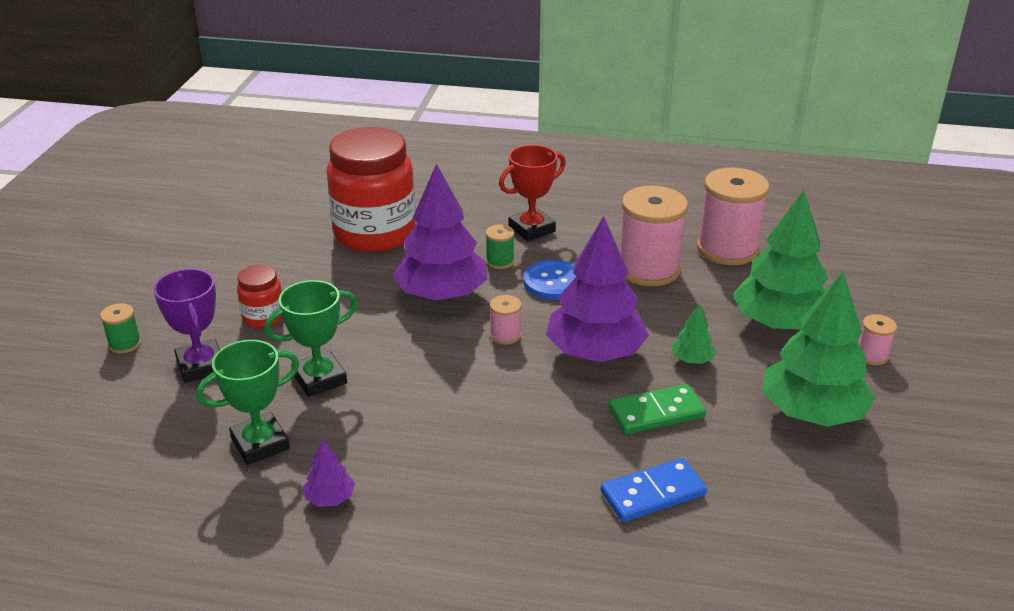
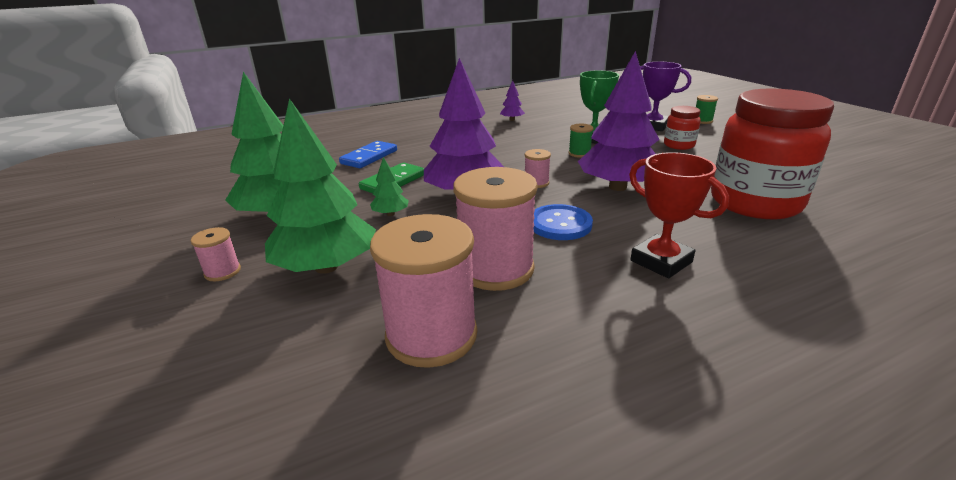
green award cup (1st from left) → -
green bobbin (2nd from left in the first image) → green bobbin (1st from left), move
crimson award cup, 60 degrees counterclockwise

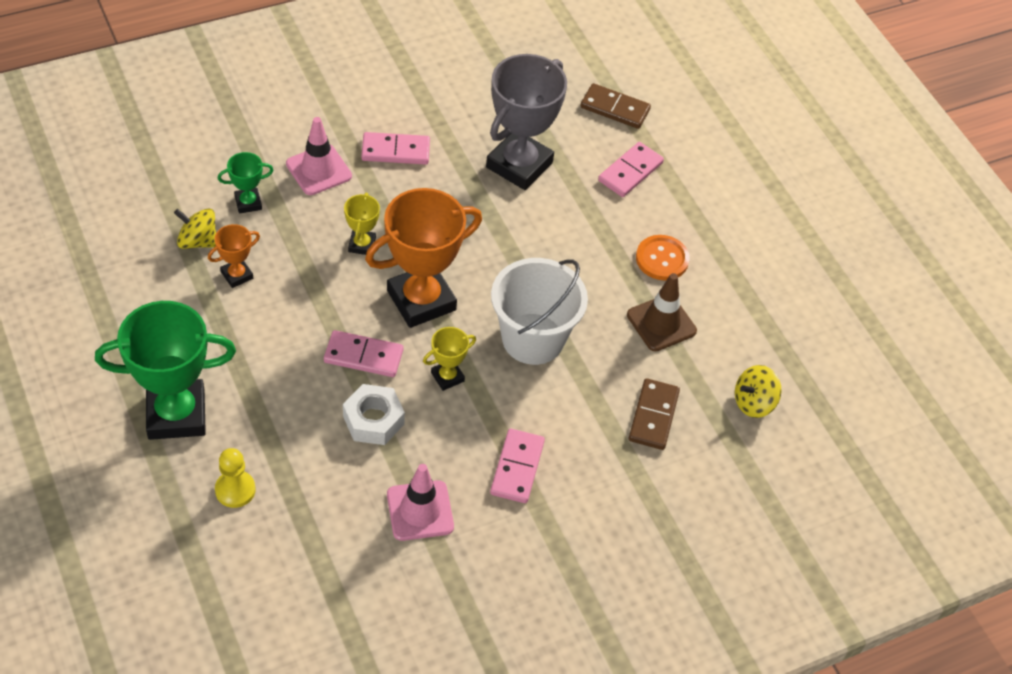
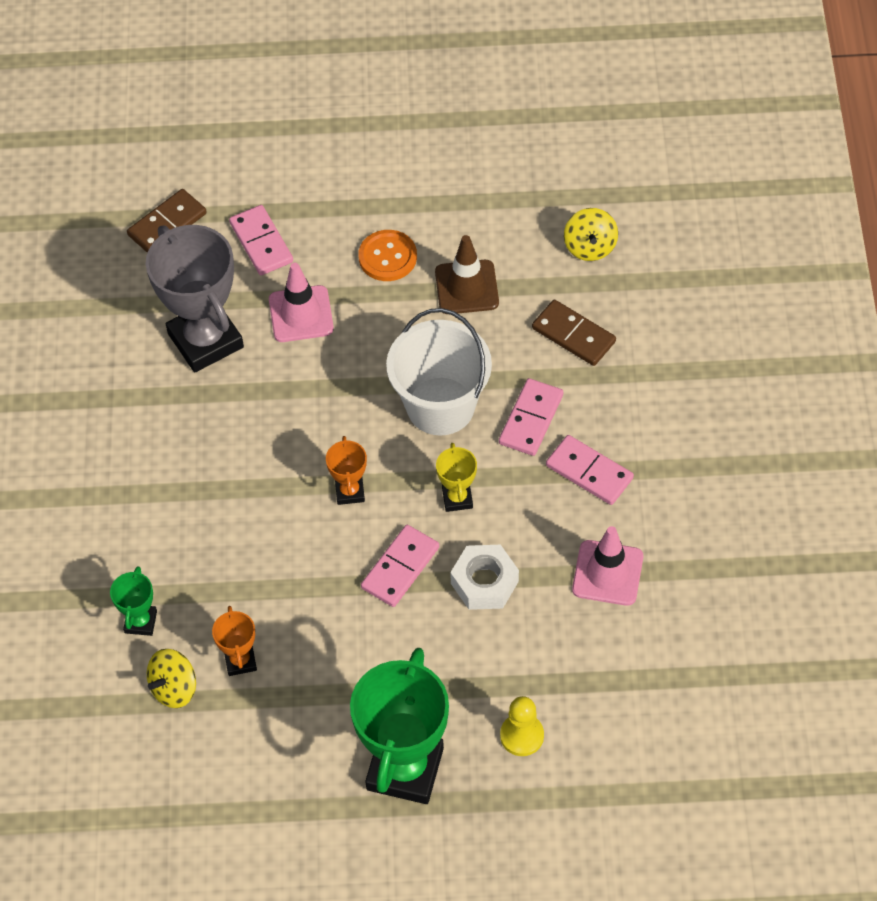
yellow award cup (1st from left) → -
pink safety cone (1st from left), move
pink domino tile (2nd from left in the first image) → pink domino tile (3rd from left), move
orange-coloured award cup (2nd from left), x0.46

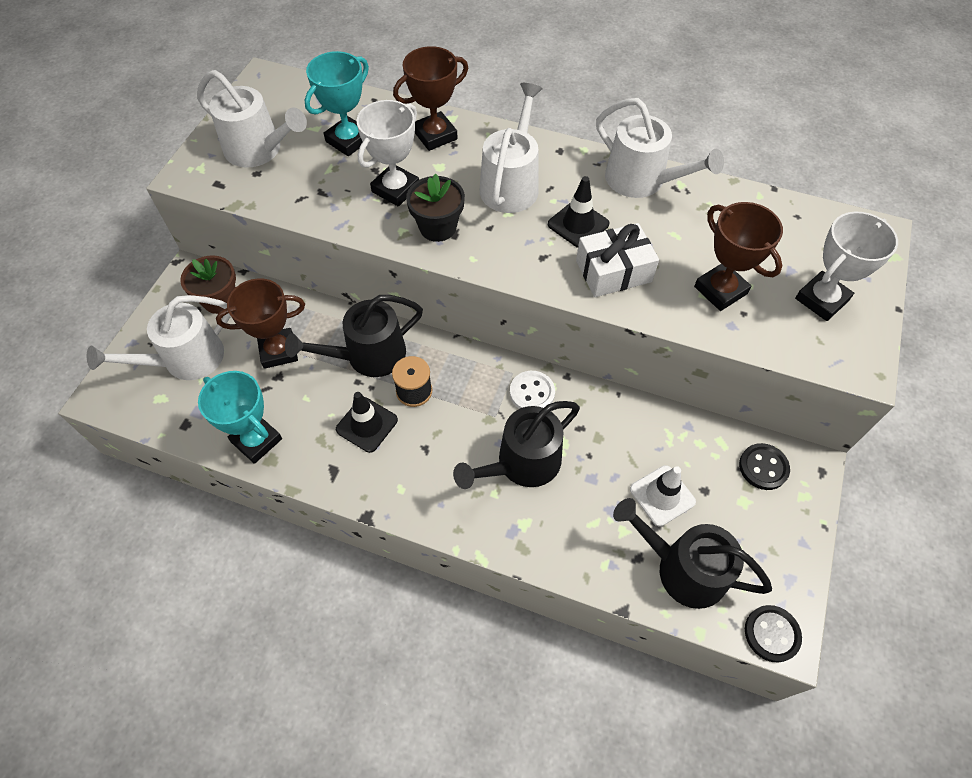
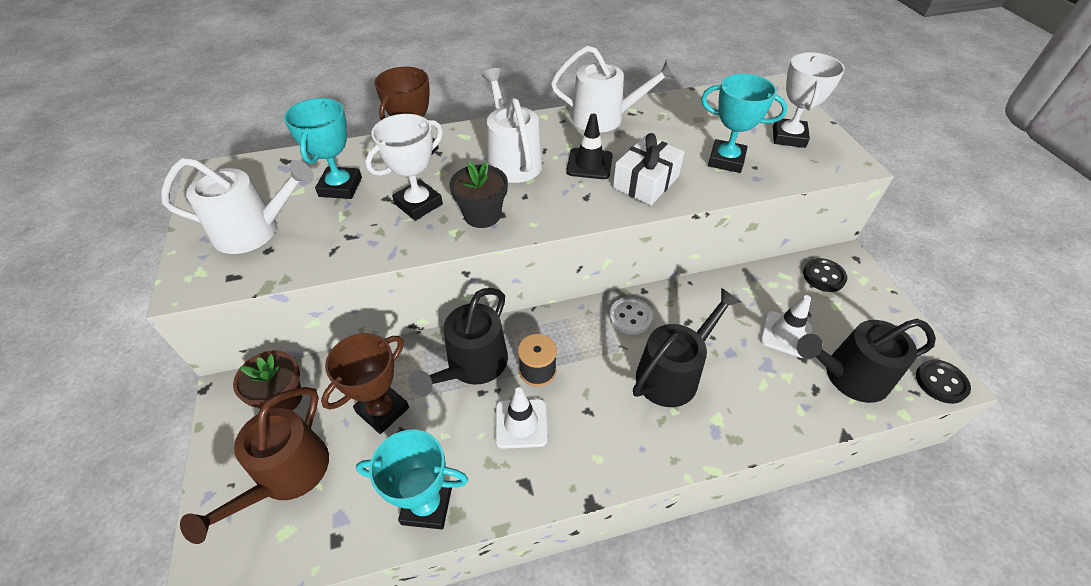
pure white sprinkling can (1st from left) → dark brown sprinkling can
ebony safety cone (1st from left) → pure white safety cone (1st from left)
dark brown award cup (3rd from left) → aqua award cup (3rd from left)
pure white award cup (1st from left), 45 degrees clockwise
ebony sprinkling can (2nd from left), 150 degrees counterclockwise

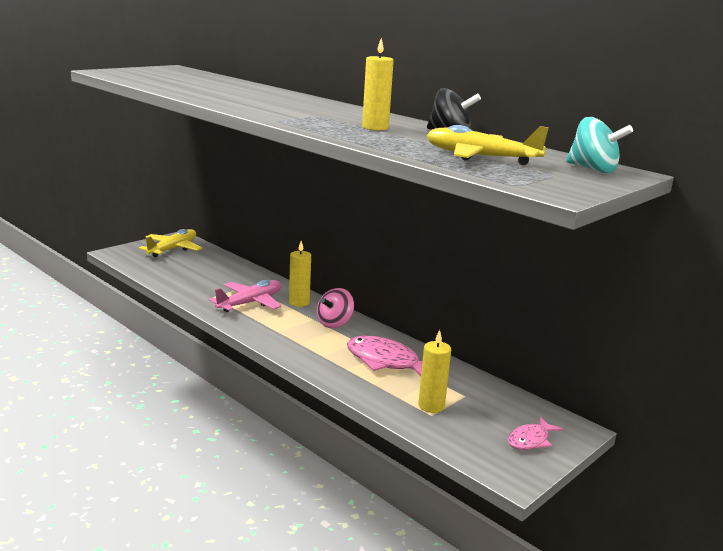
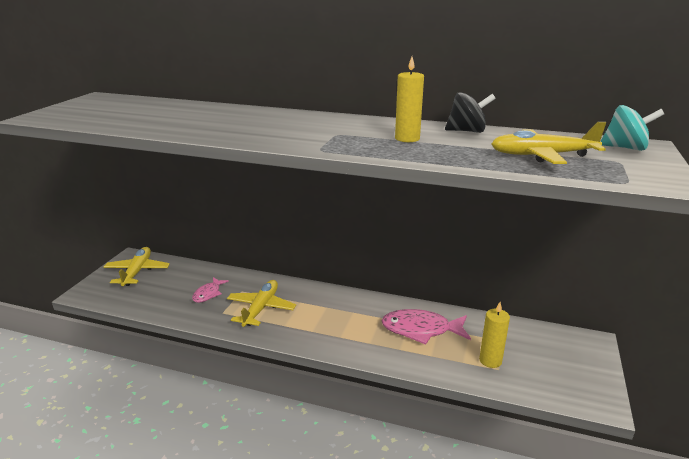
yellow pillar candle (1st from left) → -
pink spinning top → -
pink fish figure (2nd from left in the first image) → pink fish figure (1st from left), move
pink aeroplane → yellow aeroplane (2nd from left)

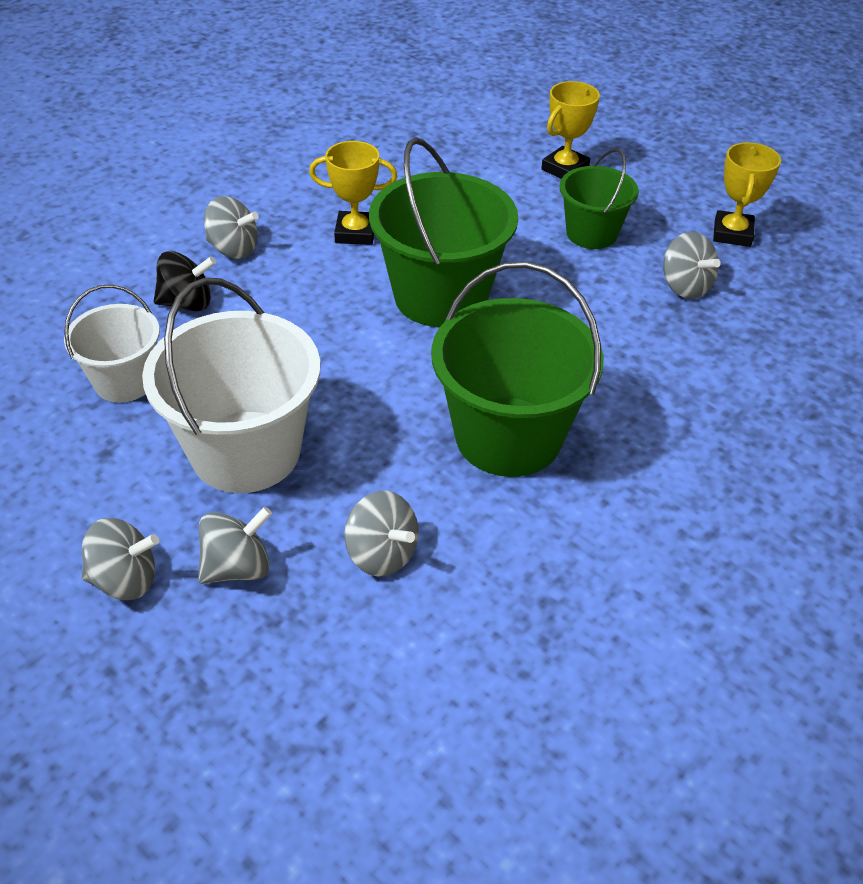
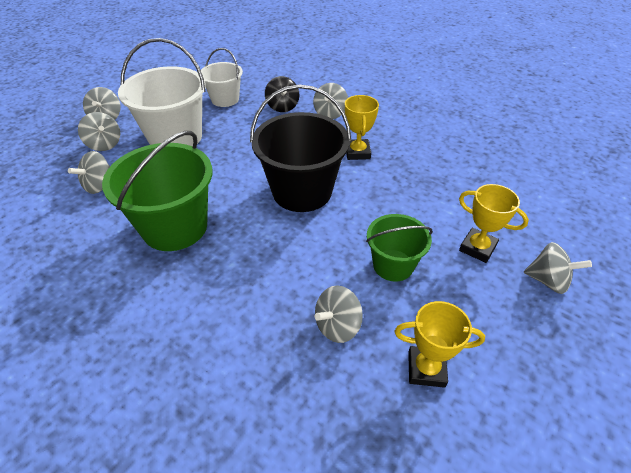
- → grey spinning top (6th from left)
green bucket (1st from left) → ebony bucket

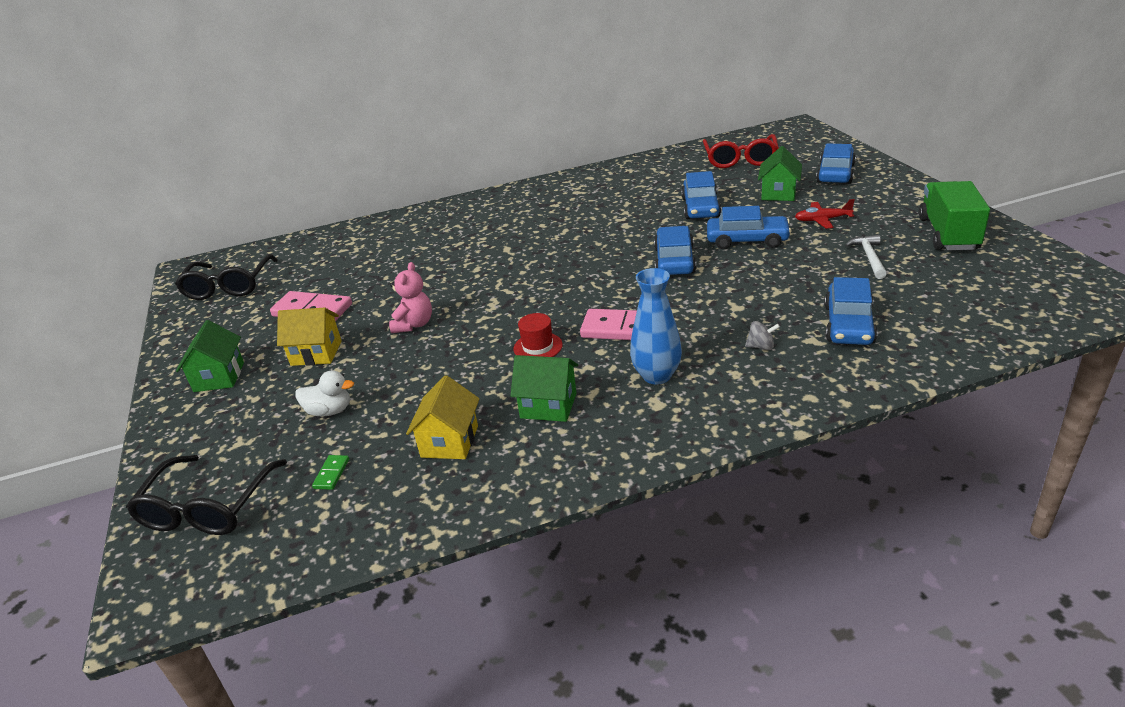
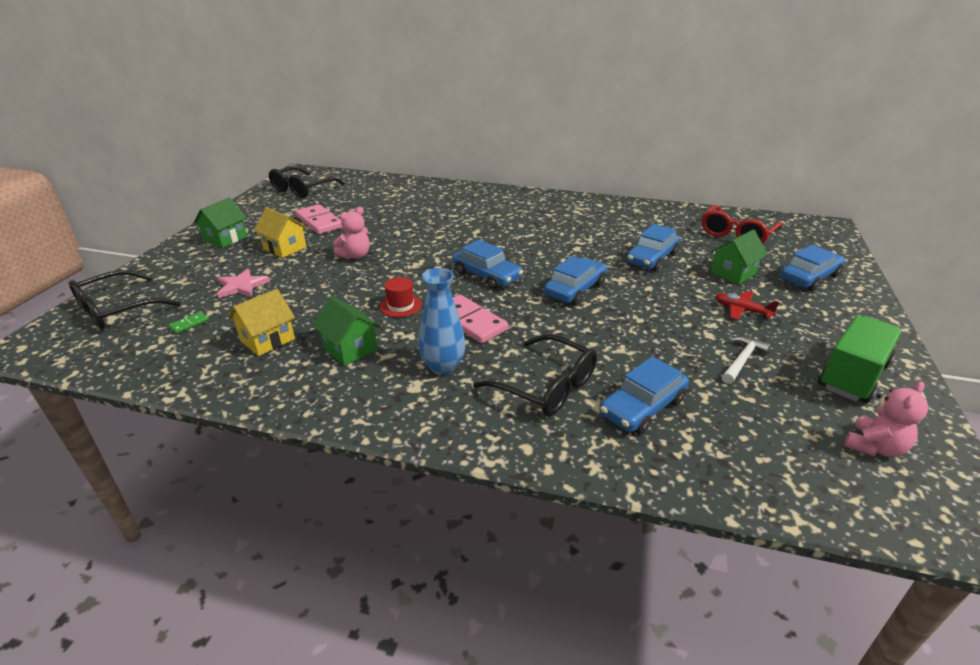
- → pink stuffed bear (2nd from left)
royal blue car (3rd from left in the first image) → royal blue car (1st from left), move
pure white toy duck → pink five-pointed star
grey spinning top → ebony eyeglasses (3rd from left)

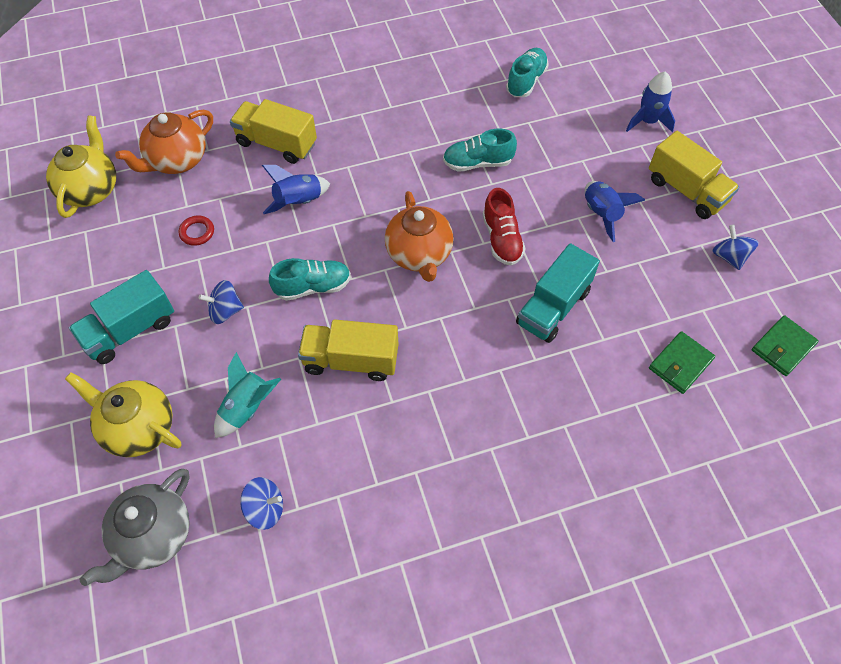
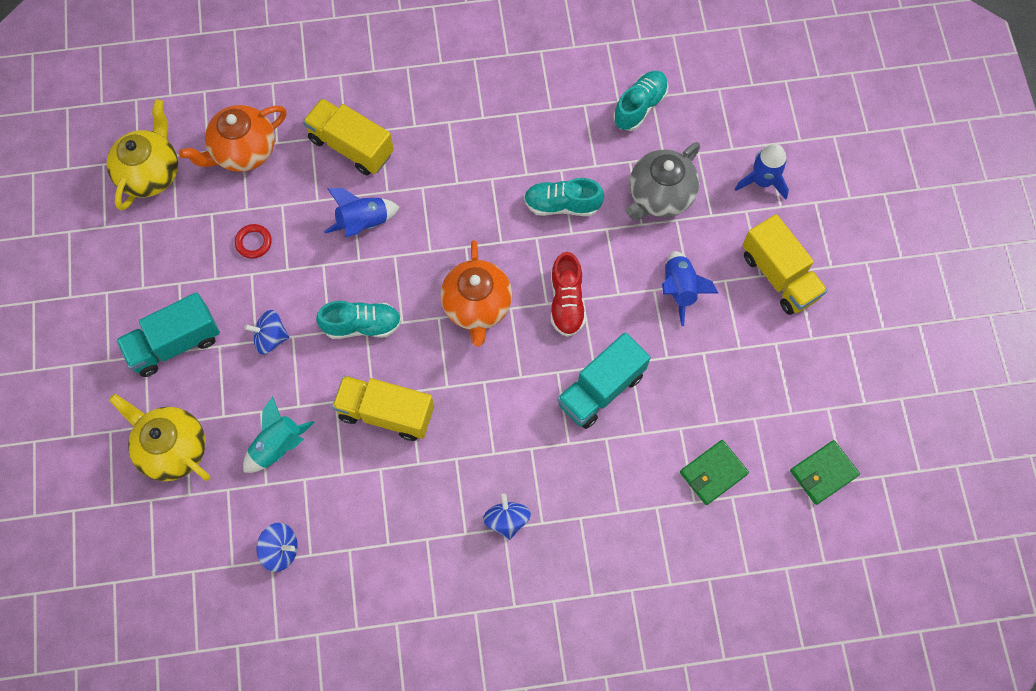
grey teapot, move
royal blue spinning top (3rd from left), move

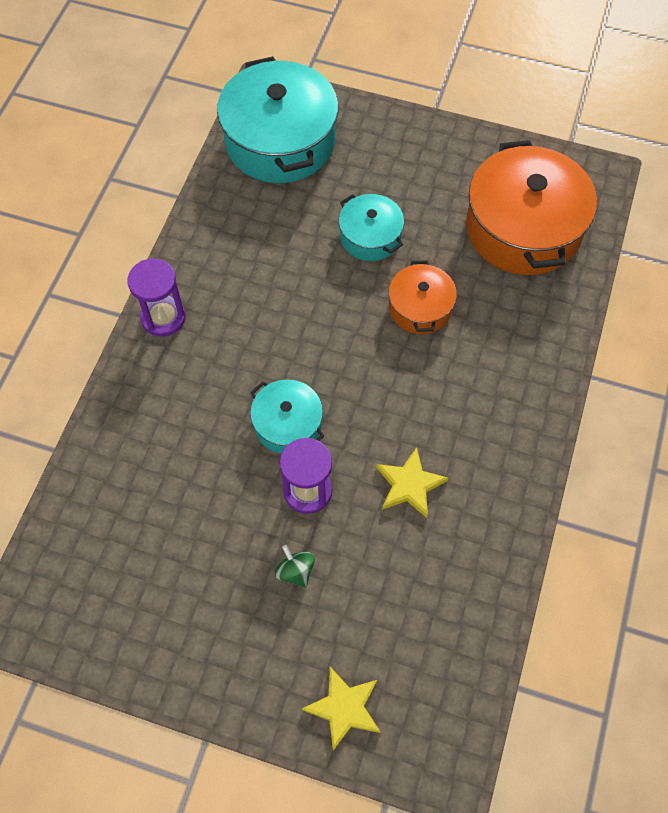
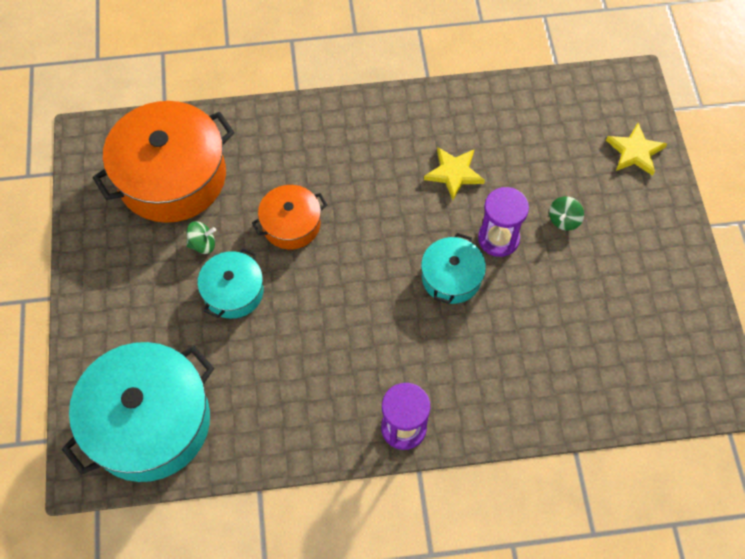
- → green spinning top (1st from left)

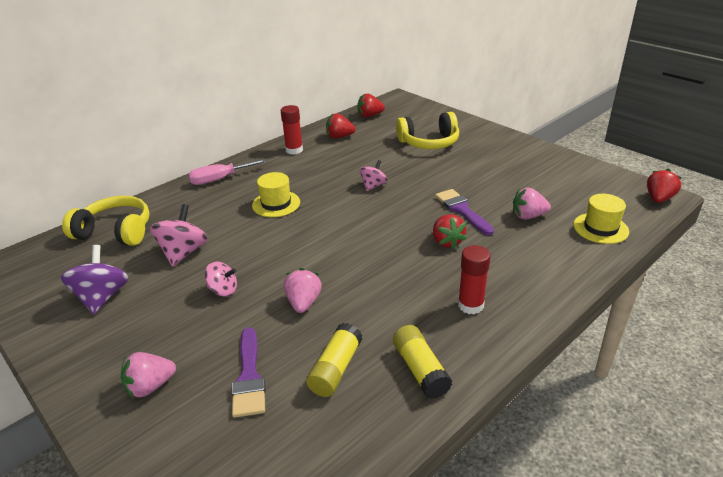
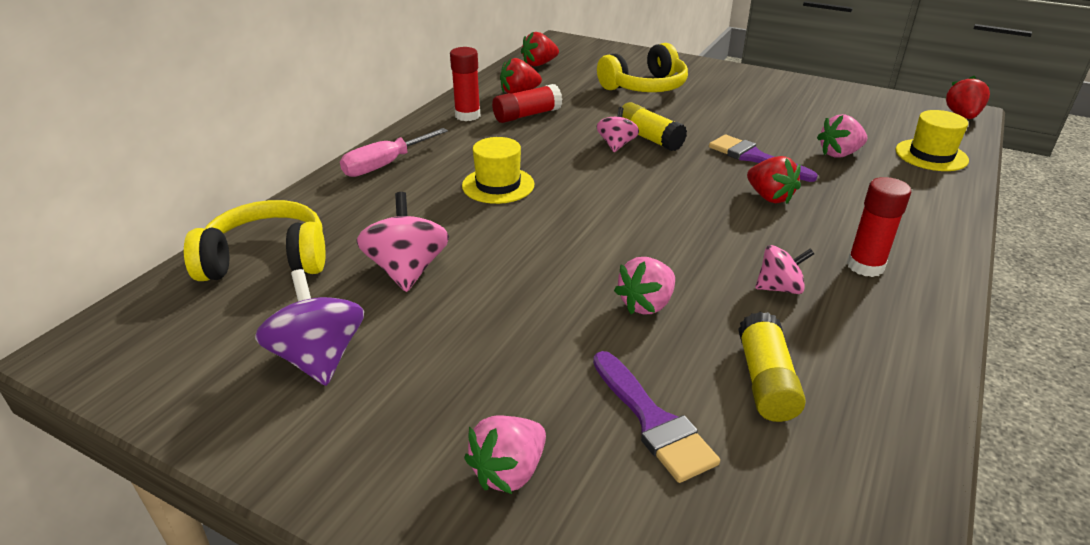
- → crimson stick of glue (2nd from left)
pink spinning top (2nd from left in the first image) → pink spinning top (3rd from left), move
yellow stick of glue (2nd from left in the first image) → yellow stick of glue (1st from left), move
pink strawberry (2nd from left), 120 degrees counterclockwise

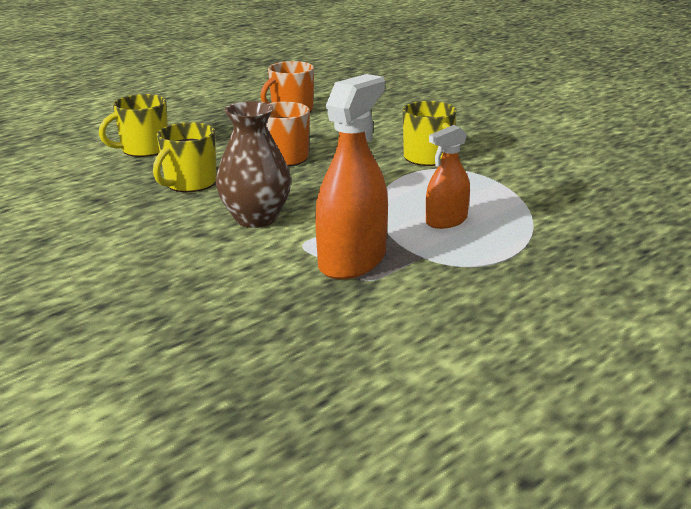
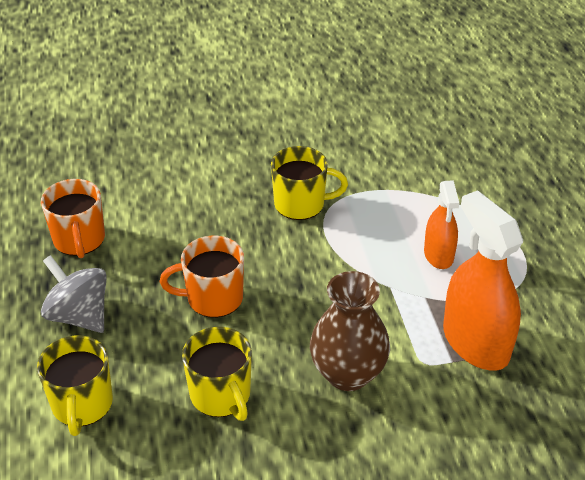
- → grey spinning top

